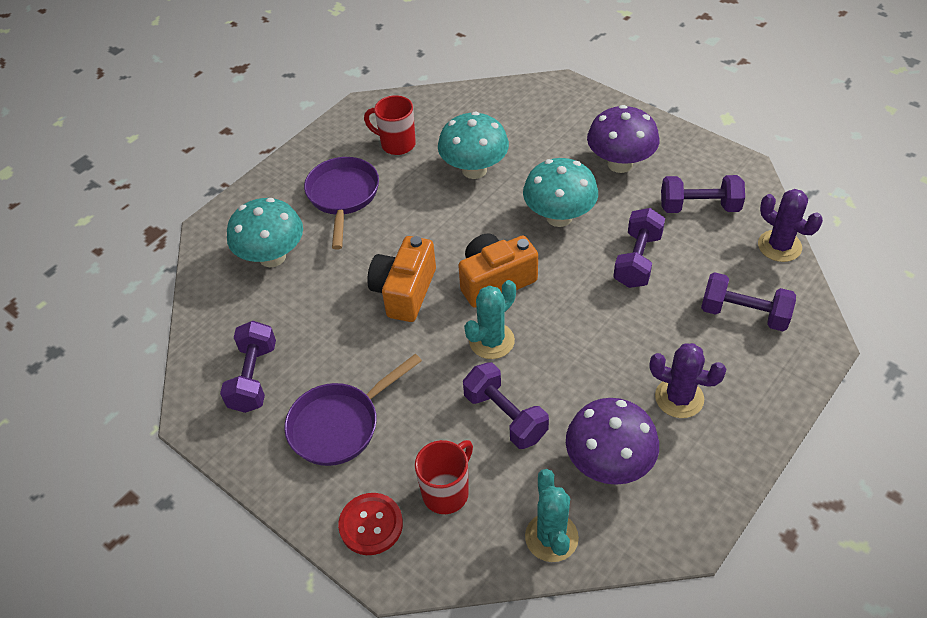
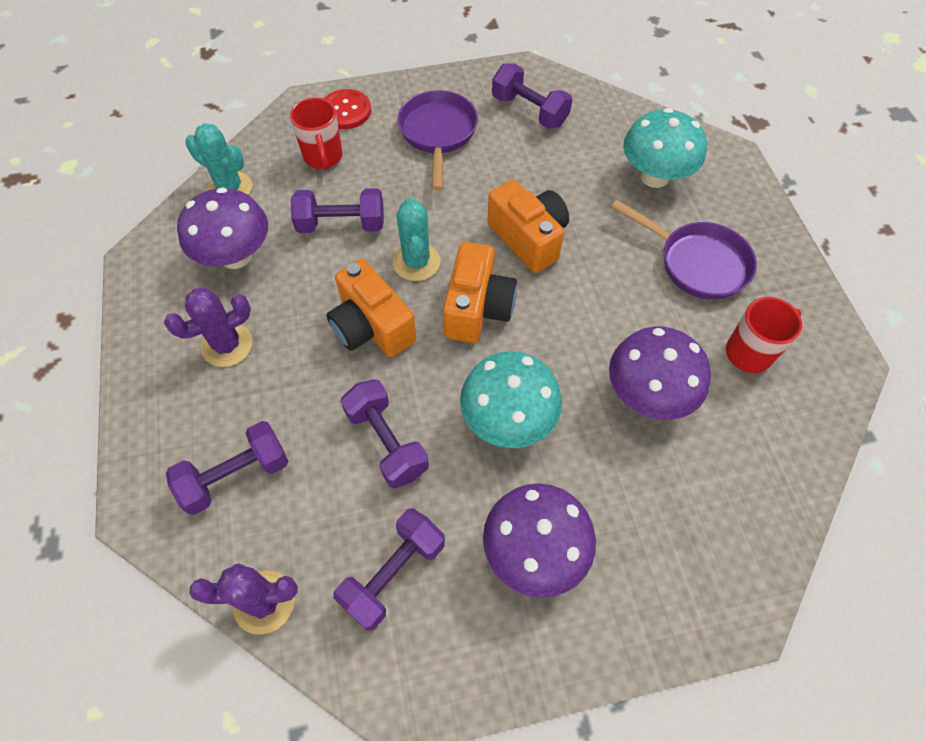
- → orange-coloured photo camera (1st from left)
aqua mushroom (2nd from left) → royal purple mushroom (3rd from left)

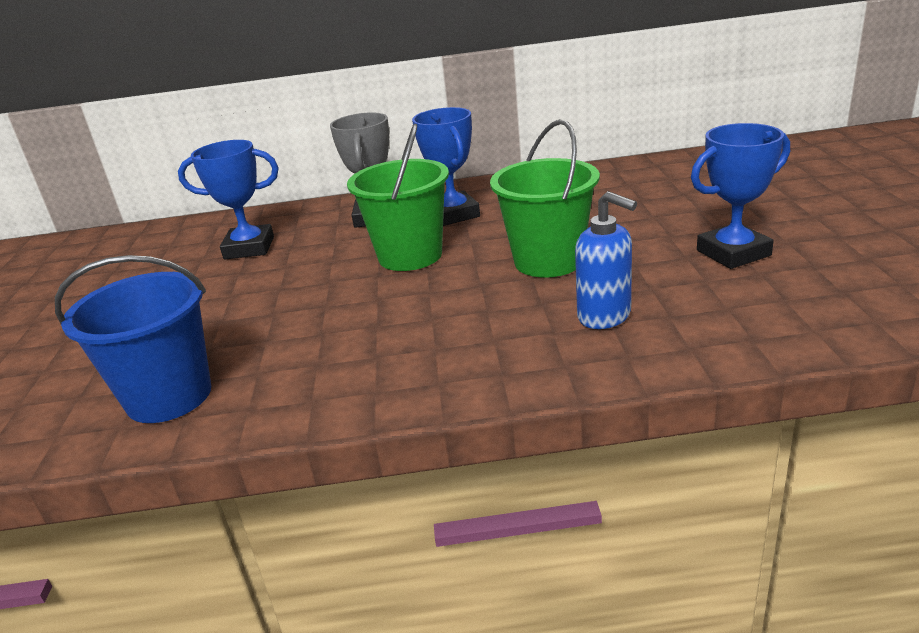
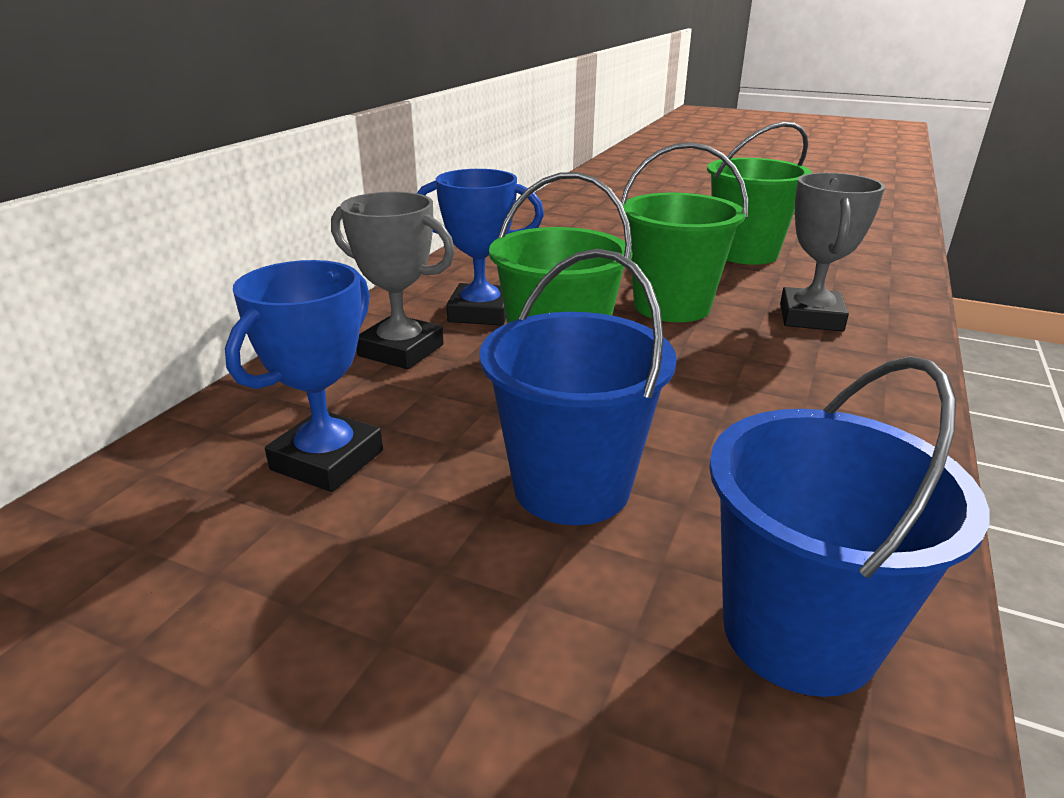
- → royal blue bucket (1st from left)
royal blue pump bottle → grey award cup (2nd from left)
royal blue award cup (3rd from left) → green bucket (3rd from left)

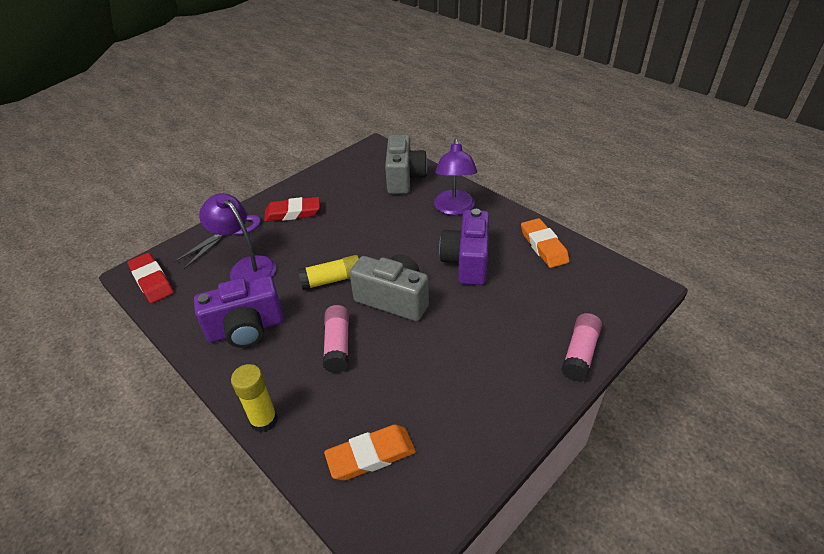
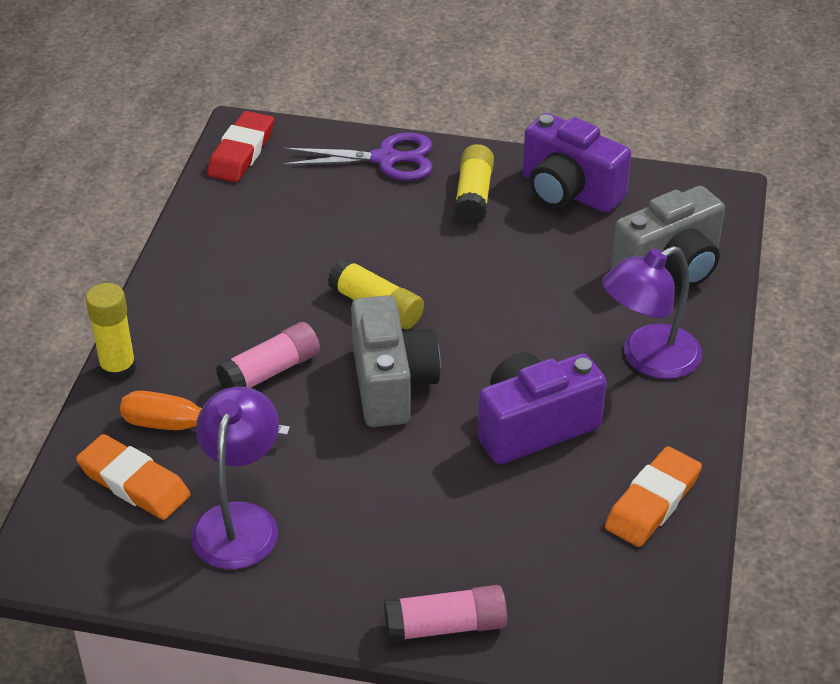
- → orange-coloured screwdriver
royal purple photo camera (1st from left in the first image) → royal purple photo camera (2nd from left), move
royal purple reading lamp (1st from left), move
crimson gum eraser (2nd from left) → yellow stick of glue (3rd from left)

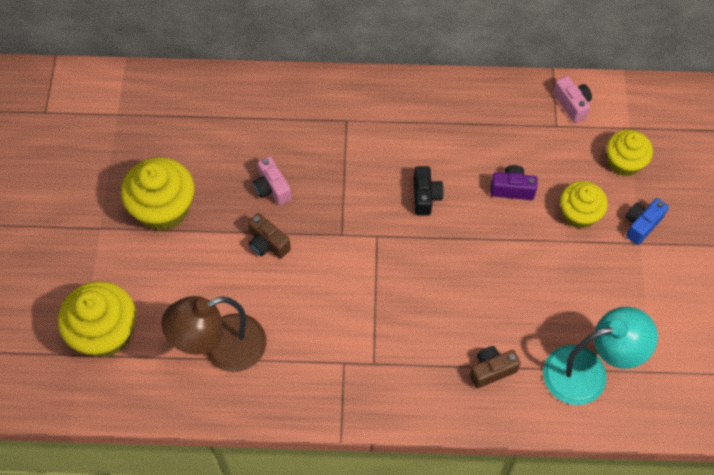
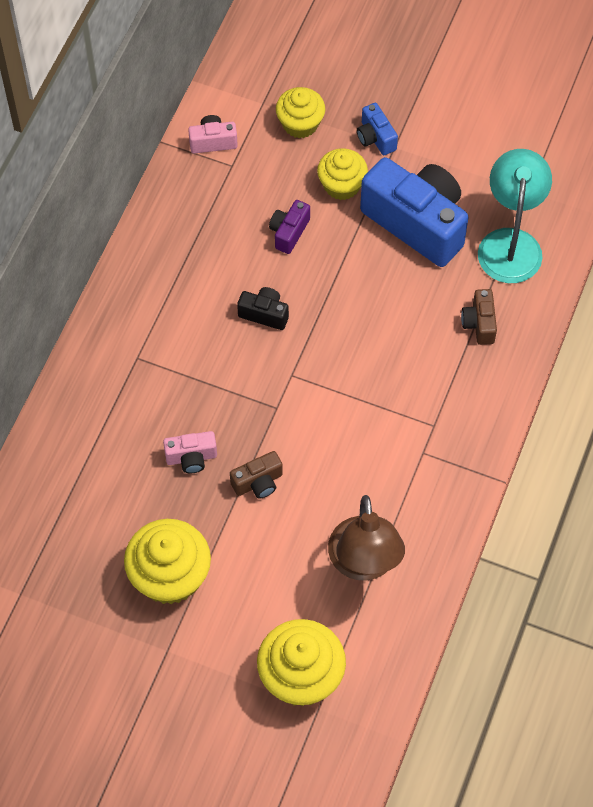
- → royal blue photo camera (2nd from left)

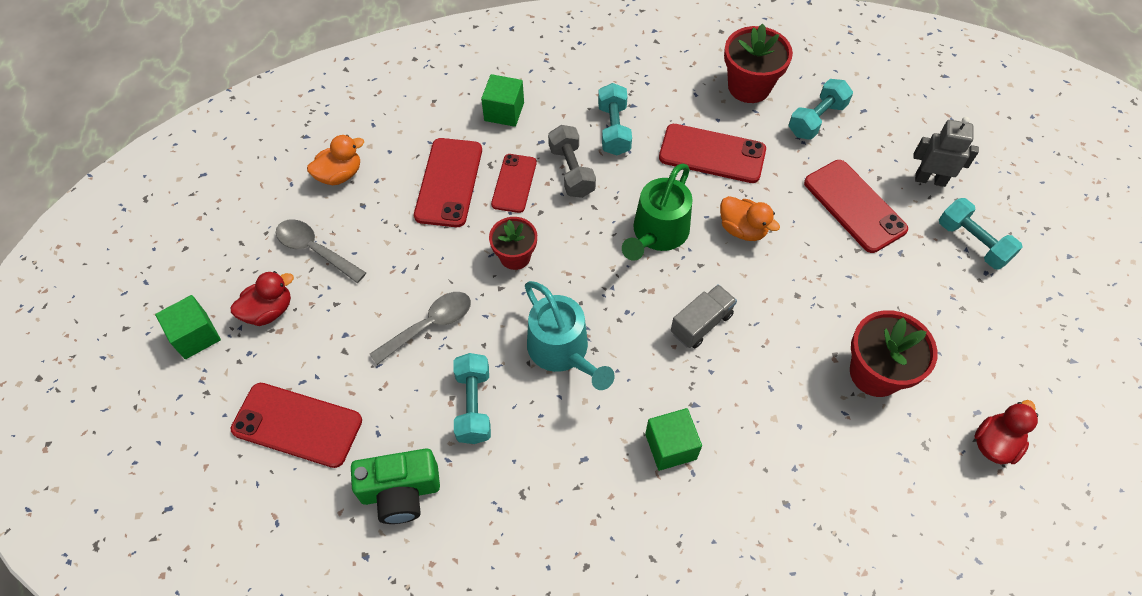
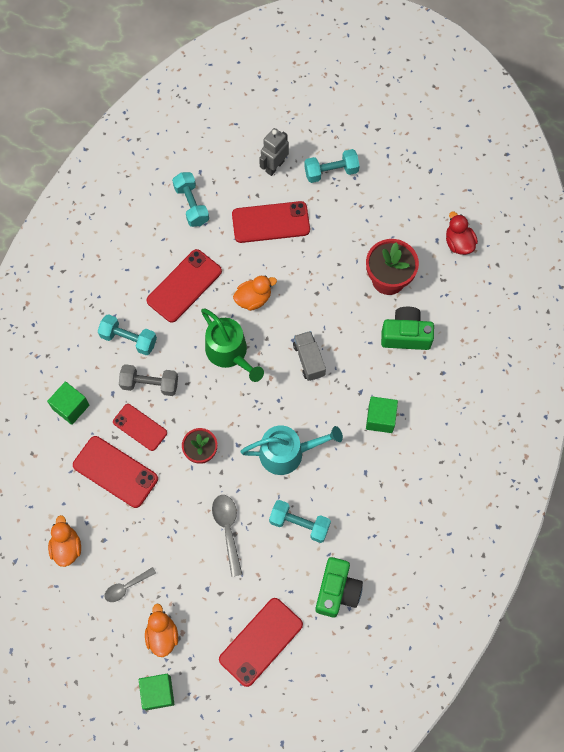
crimson potted plant (2nd from left) → -
- → green photo camera (2nd from left)
crimson toy duck (1st from left) → orange-coloured toy duck (2nd from left)
grey tablespoon (1st from left), x0.67

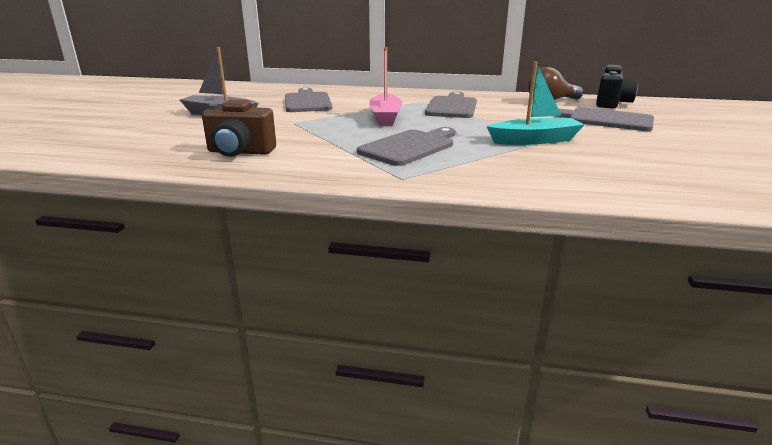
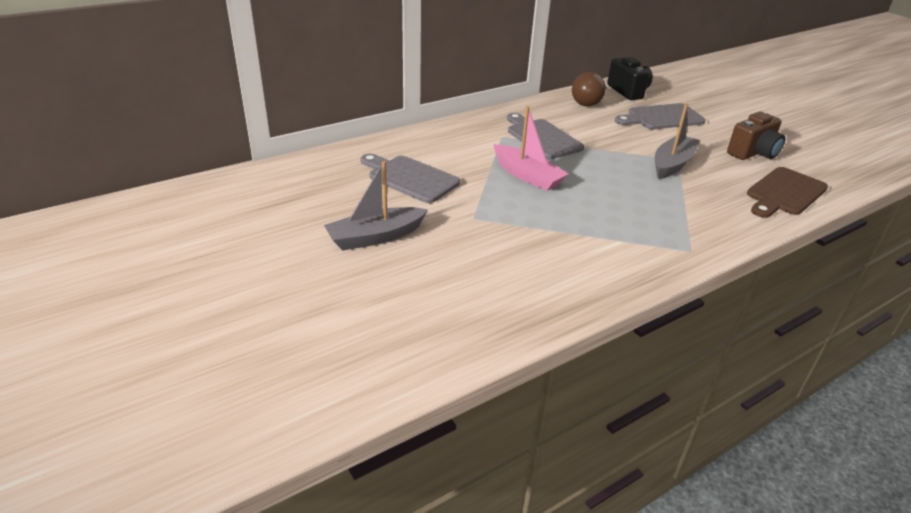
grey chopping board (2nd from left) → -
- → dark brown chopping board
dark brown photo camera, move
aqua sailboat → grey sailboat (2nd from left)

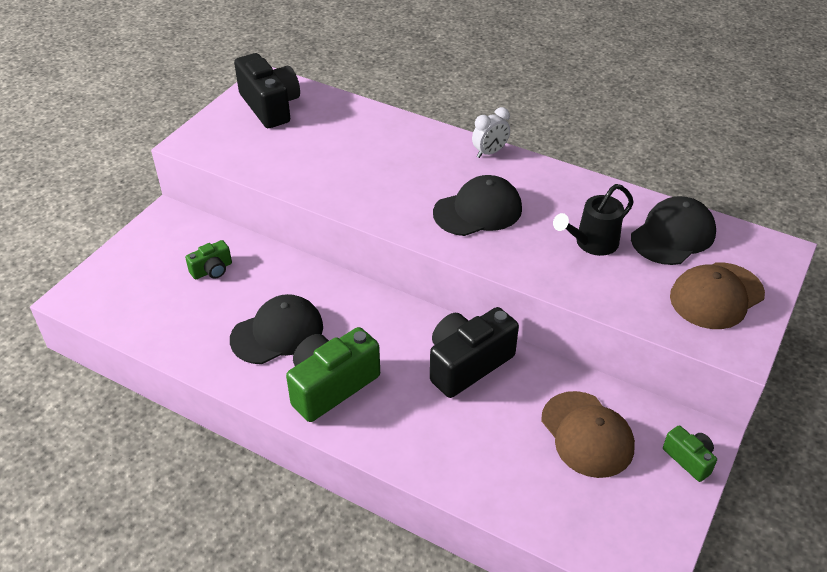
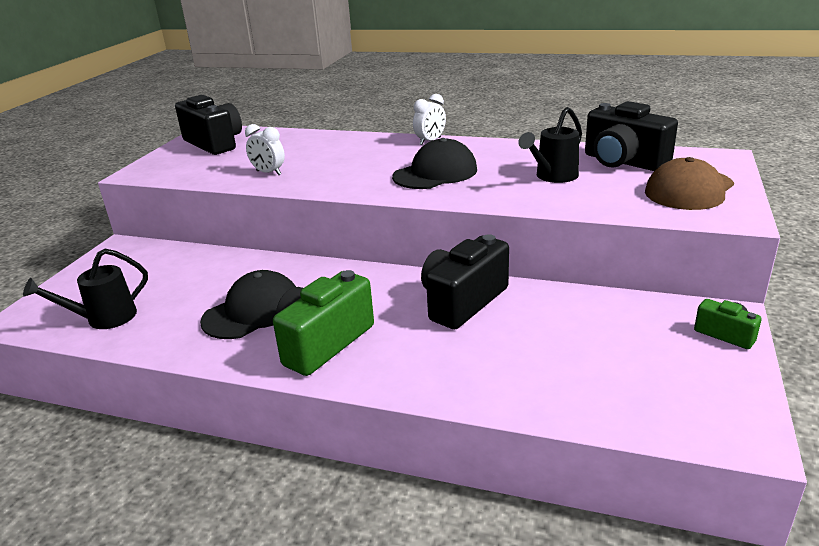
green photo camera (1st from left) → -
dark brown peaked cap (1st from left) → -
- → ebony sprinkling can (1st from left)
- → pure white bedside clock (1st from left)
ebony peaked cap (3rd from left) → ebony photo camera (3rd from left)

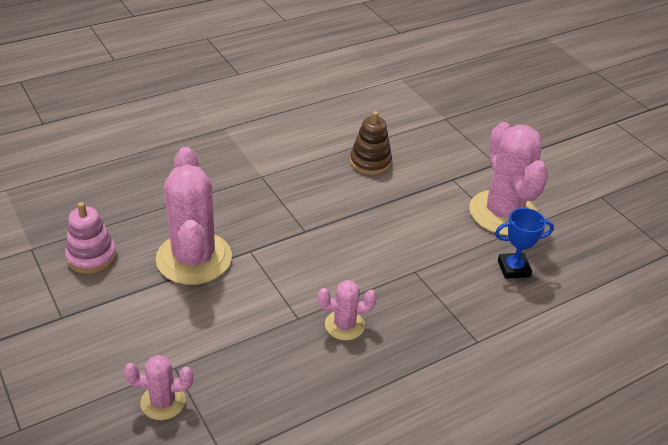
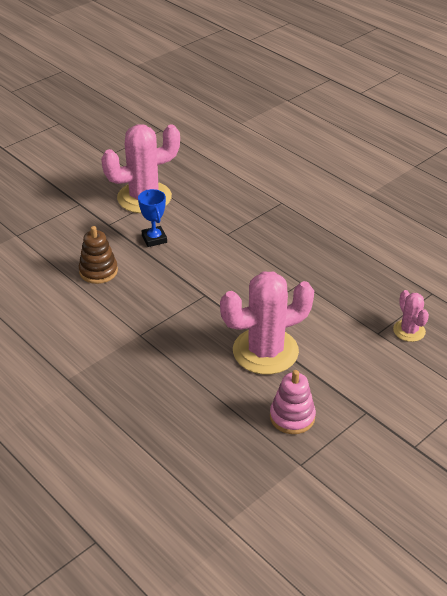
pink saguaro cactus (3rd from left) → -
royal blue award cup, move

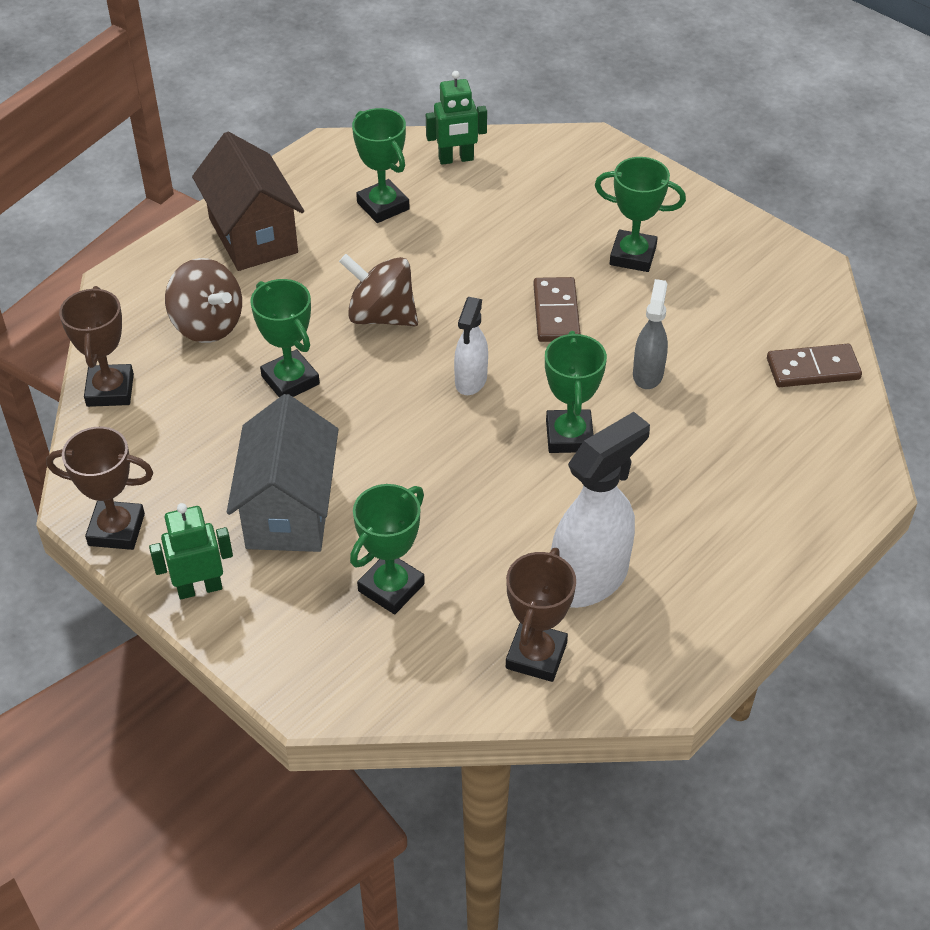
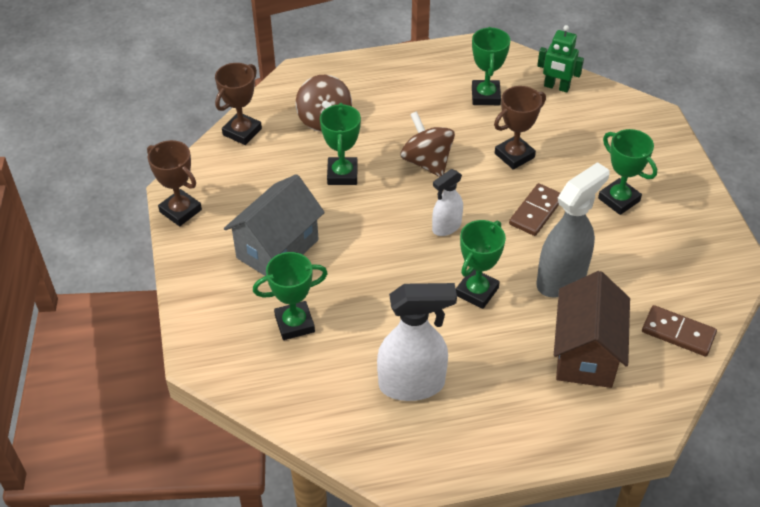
green toy robot (1st from left) → -
dark brown toy house, move
dark brown award cup (3rd from left), move
grey sprayer, x1.75

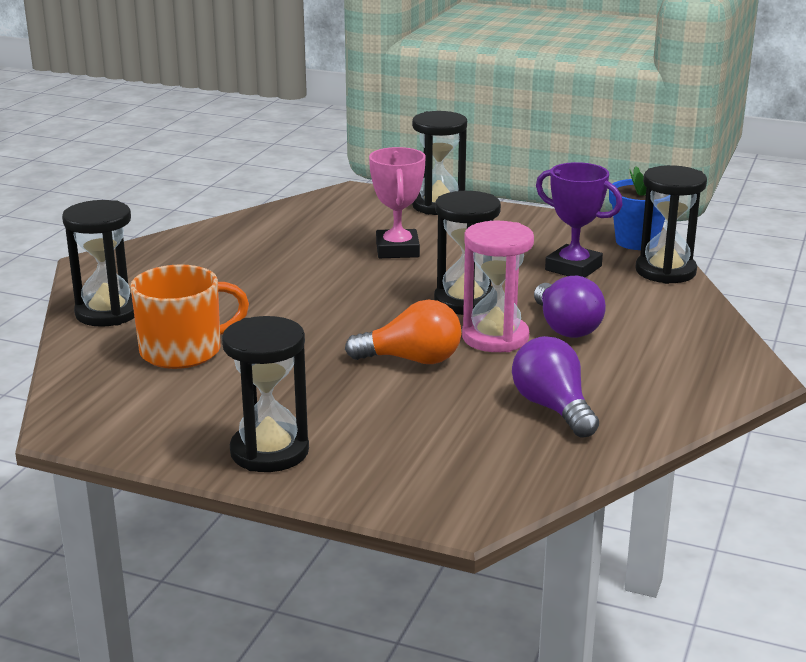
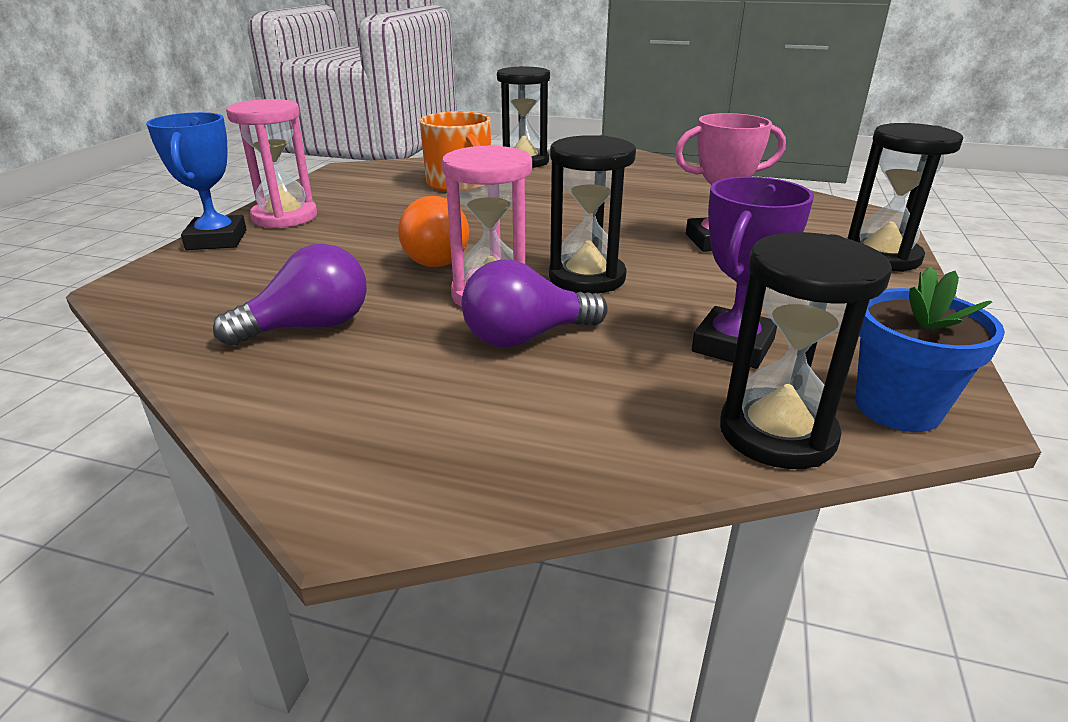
- → royal blue award cup
ebony sand timer (2nd from left) → pink sand timer (1st from left)

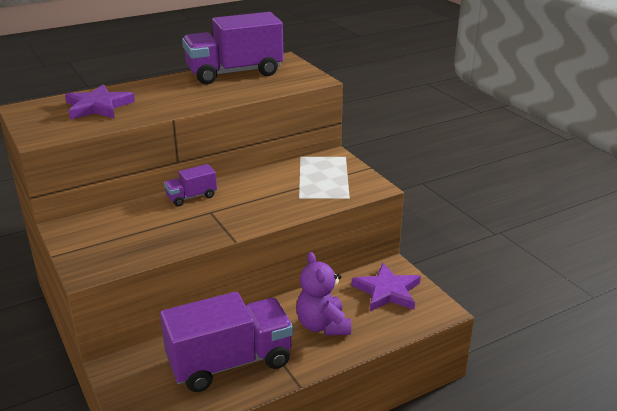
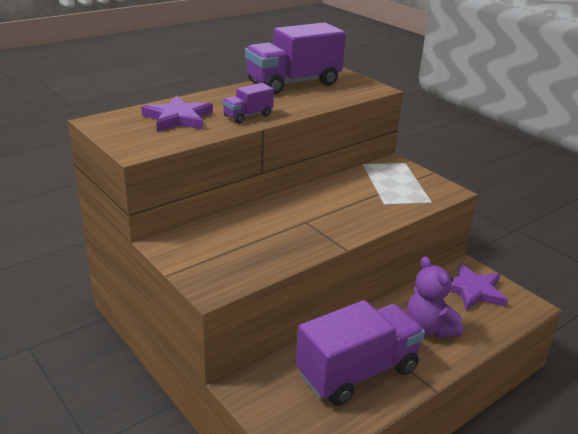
royal purple lorry (1st from left), move

